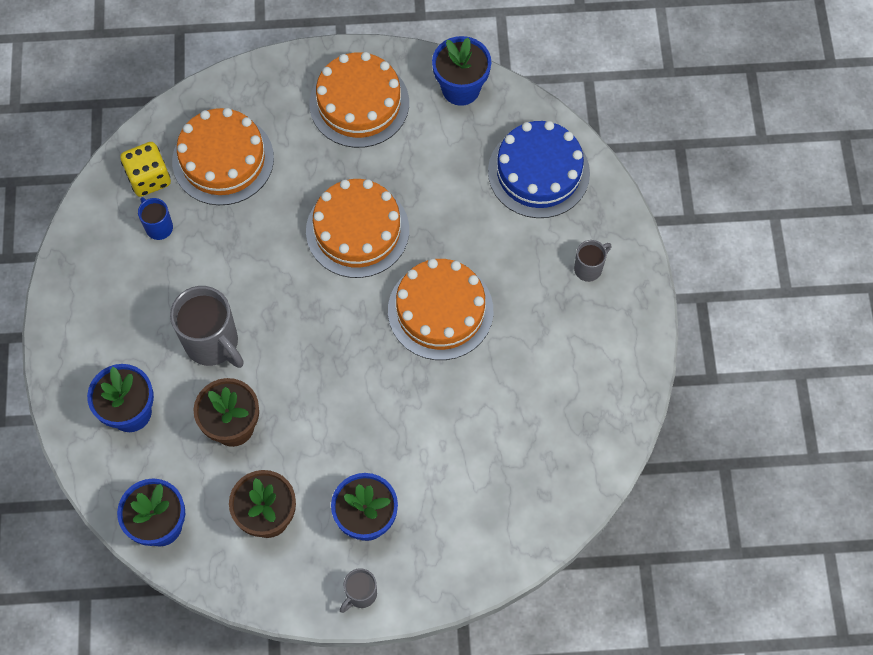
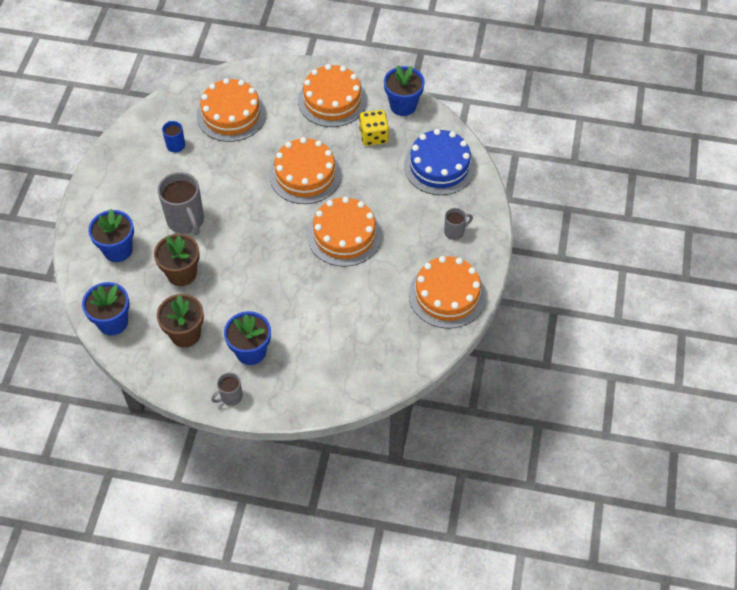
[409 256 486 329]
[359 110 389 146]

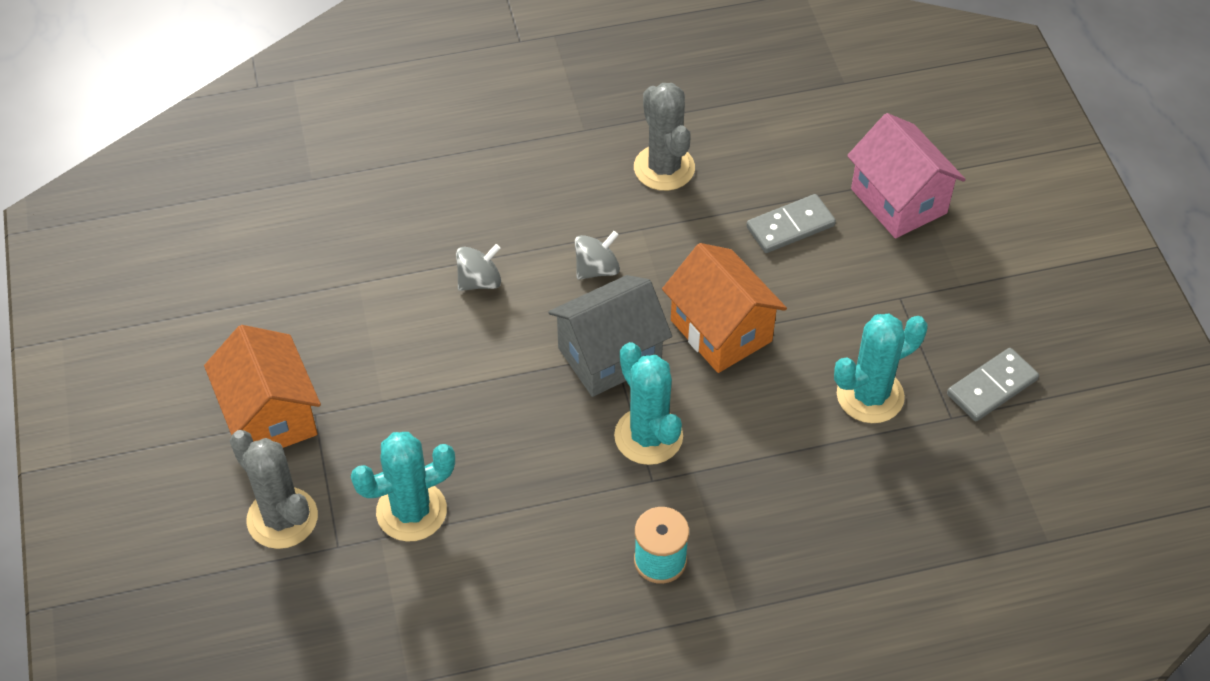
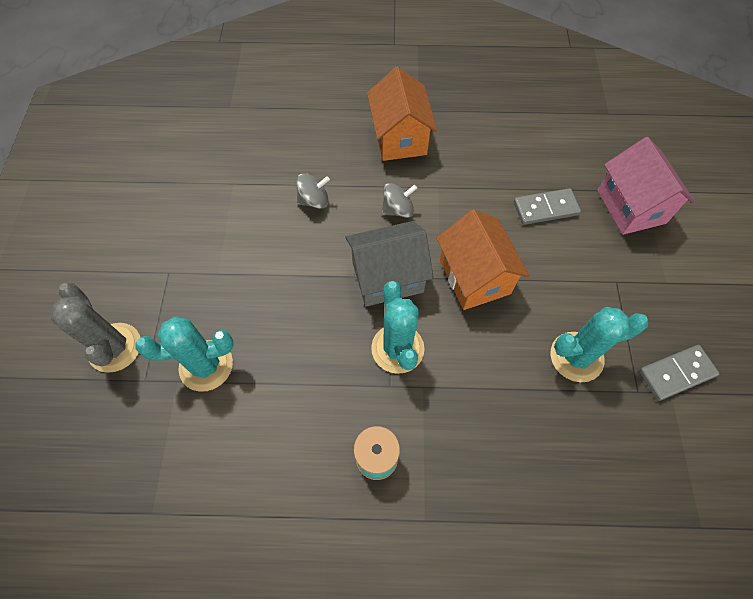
[634 83 695 191] (first image)
[367 67 437 161]

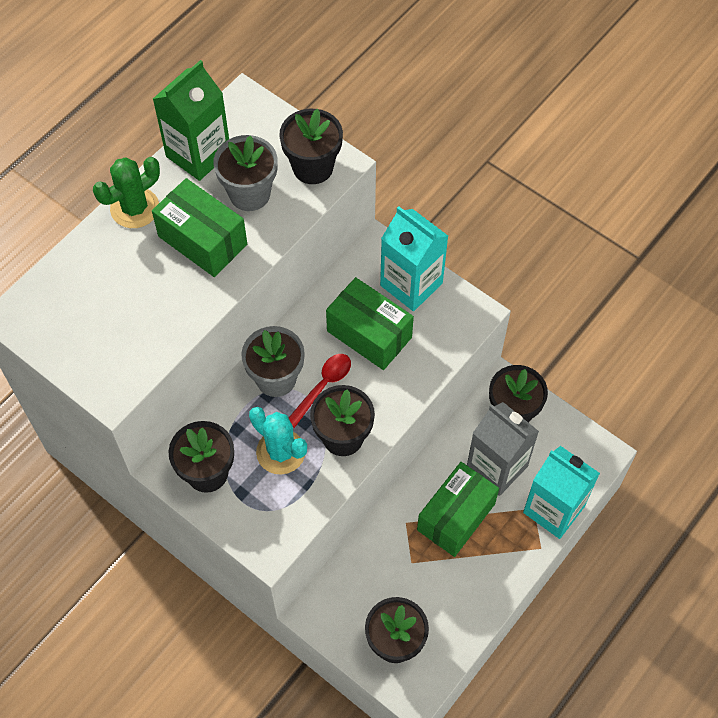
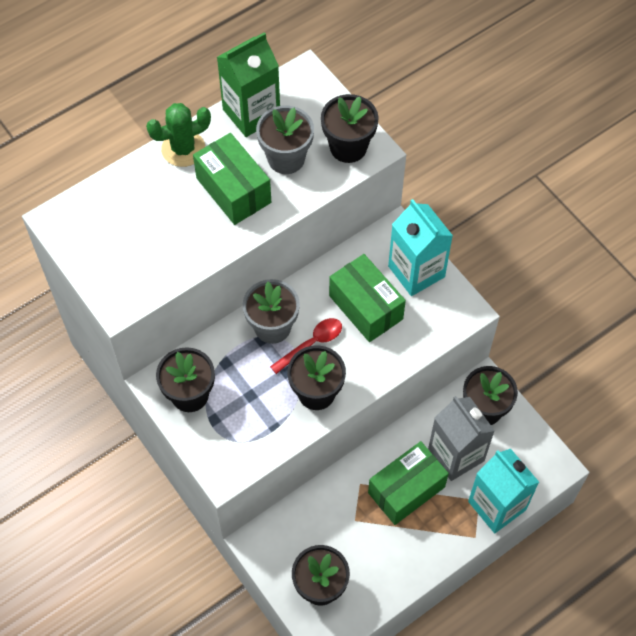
[249 407 307 475] (first image)

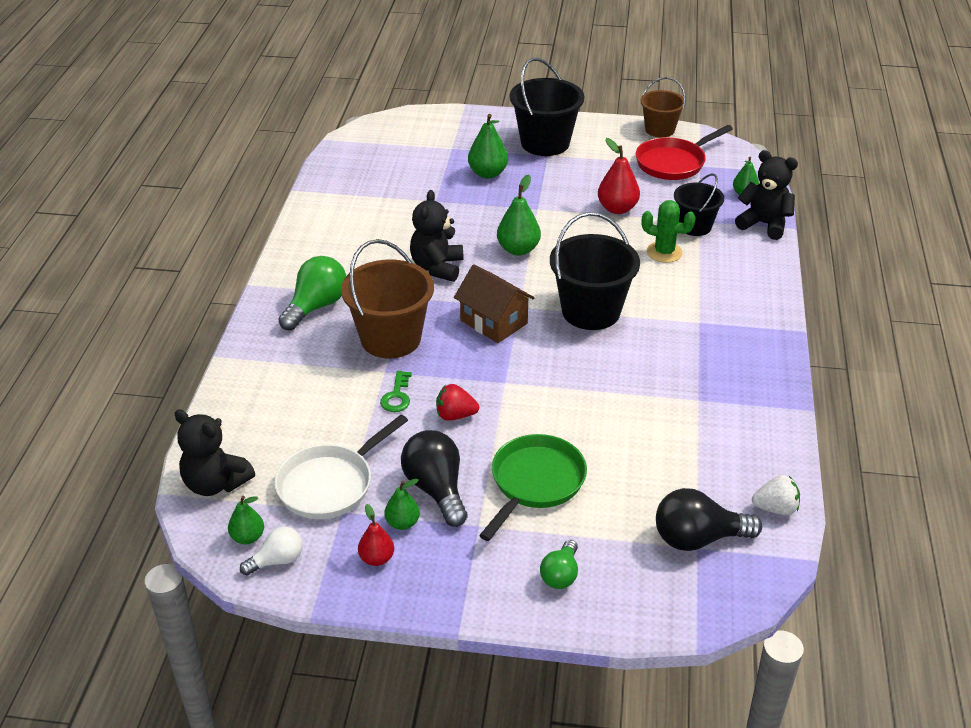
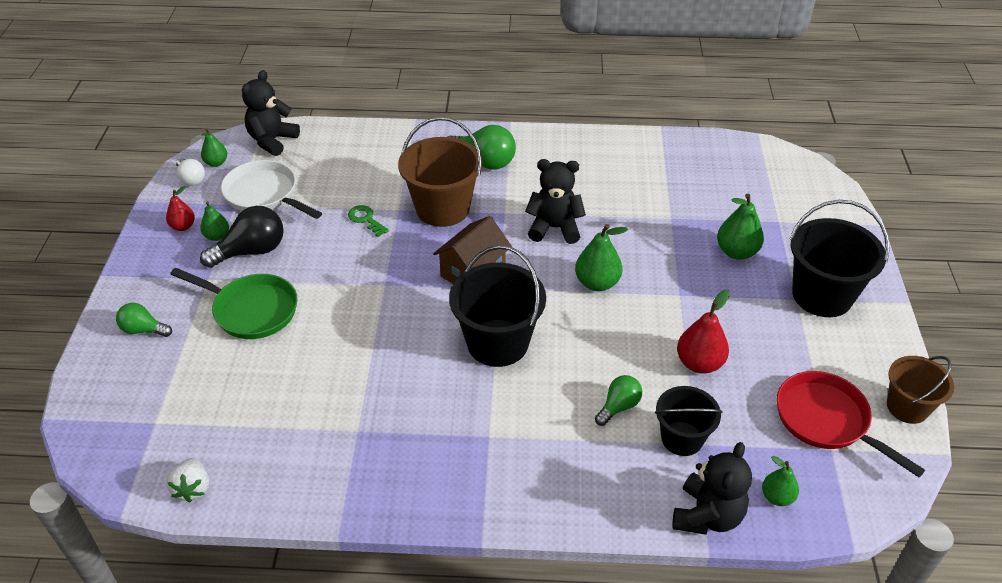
[436 384 479 421] (first image)
[656 488 762 551] (first image)
[595 375 642 426]
[348 205 389 237]

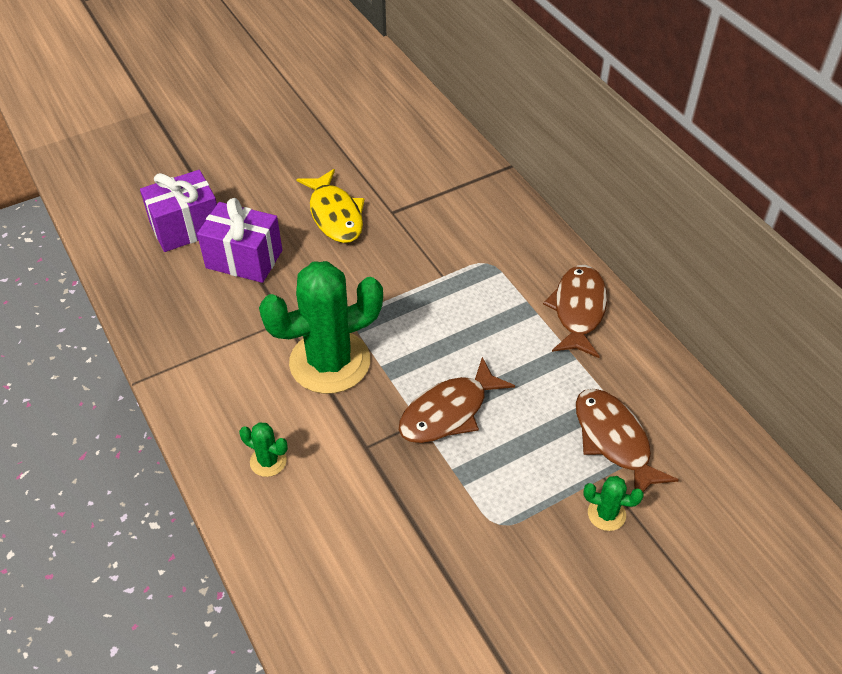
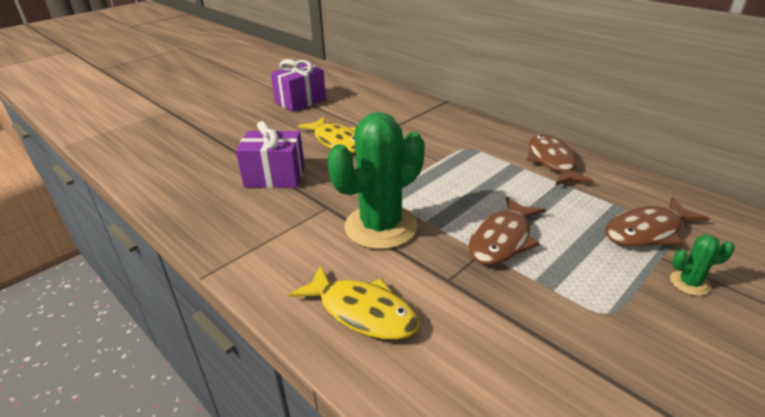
[271 59 326 112]
[288 265 419 340]
[605 197 710 247]

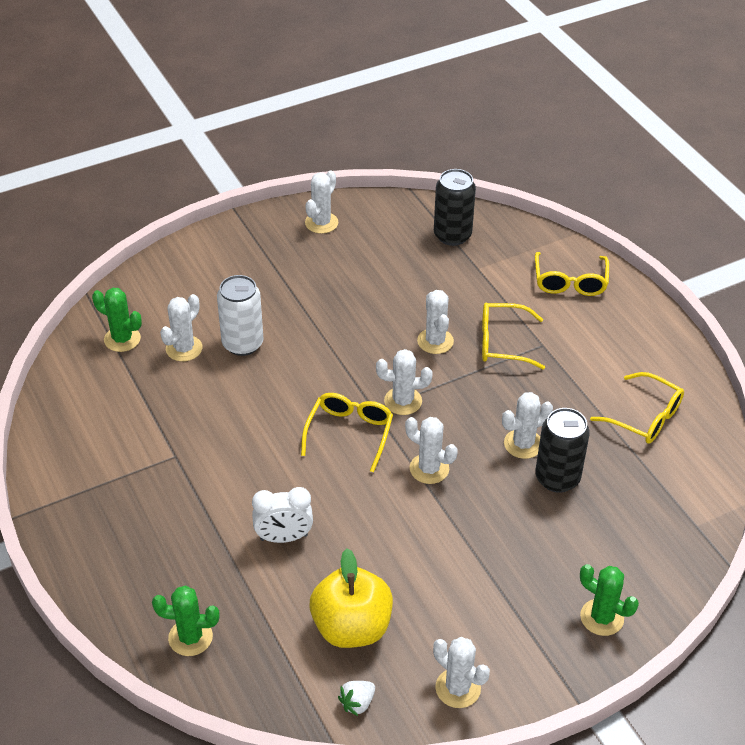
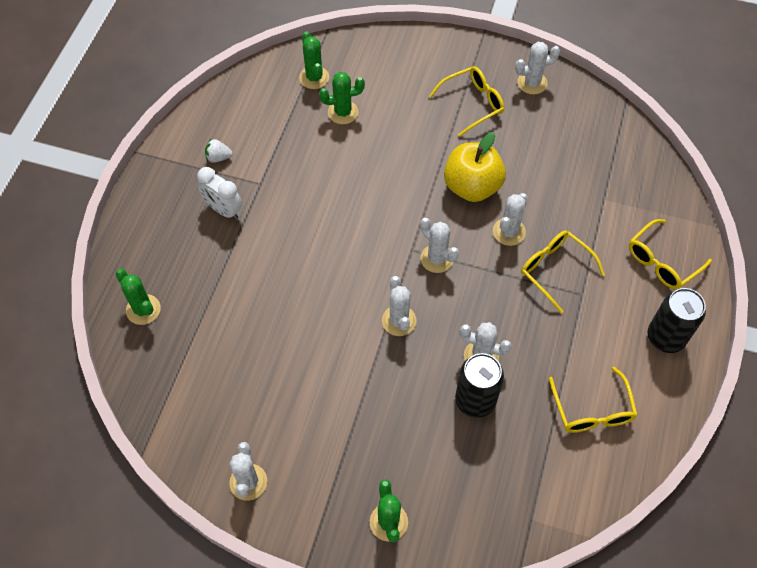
[217 275 264 356] (first image)
[197 167 243 220]
[429 66 504 137]
[444 132 506 202]
[205 139 233 163]
[648 288 706 353]
[319 72 365 124]

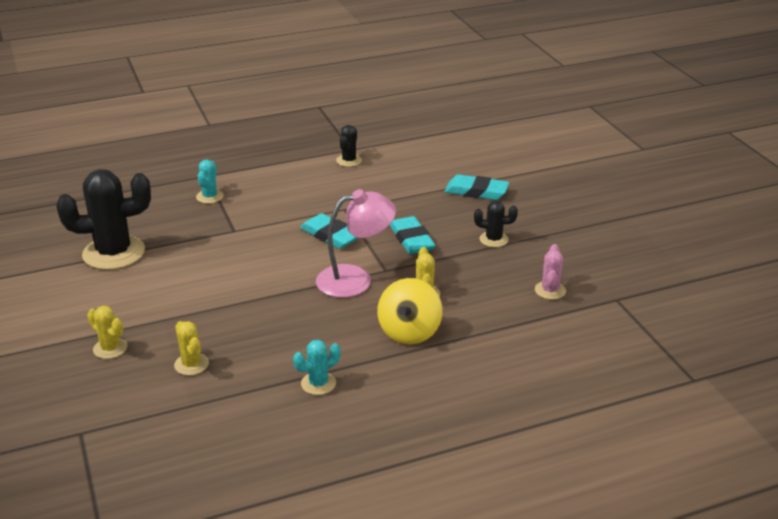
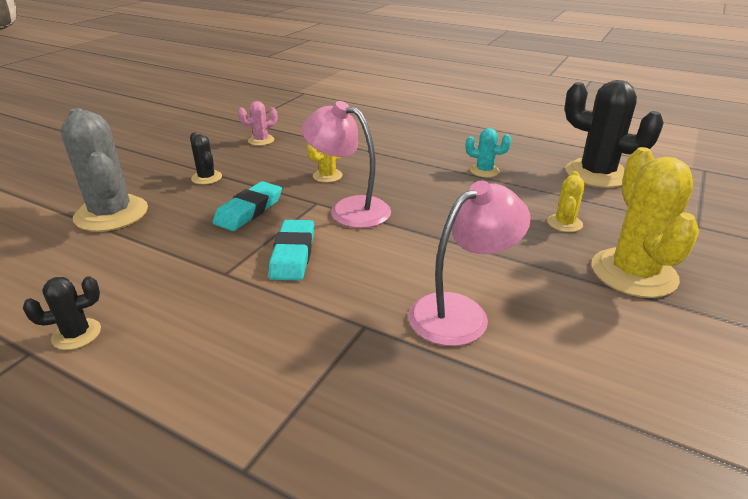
[196 160 224 204] (first image)
[377 278 443 344] (first image)
[408 181 531 346]
[565 80 664 188]
[61 108 148 232]
[592 147 699 298]

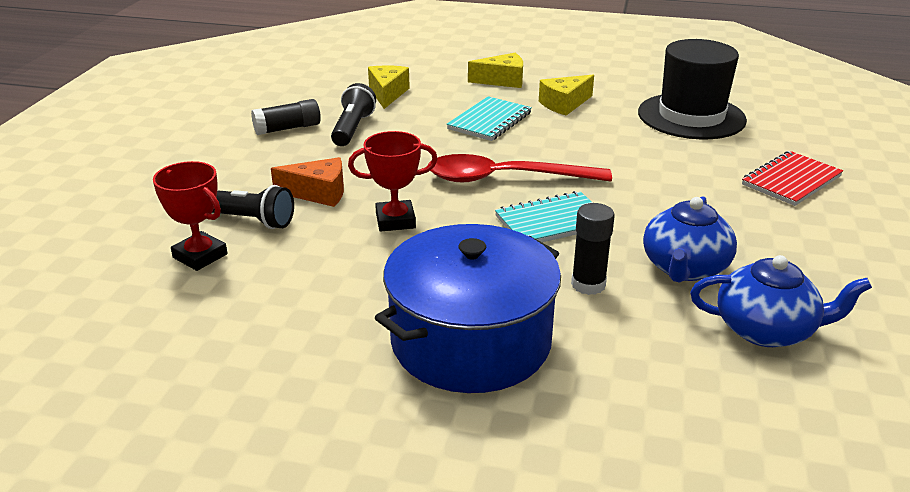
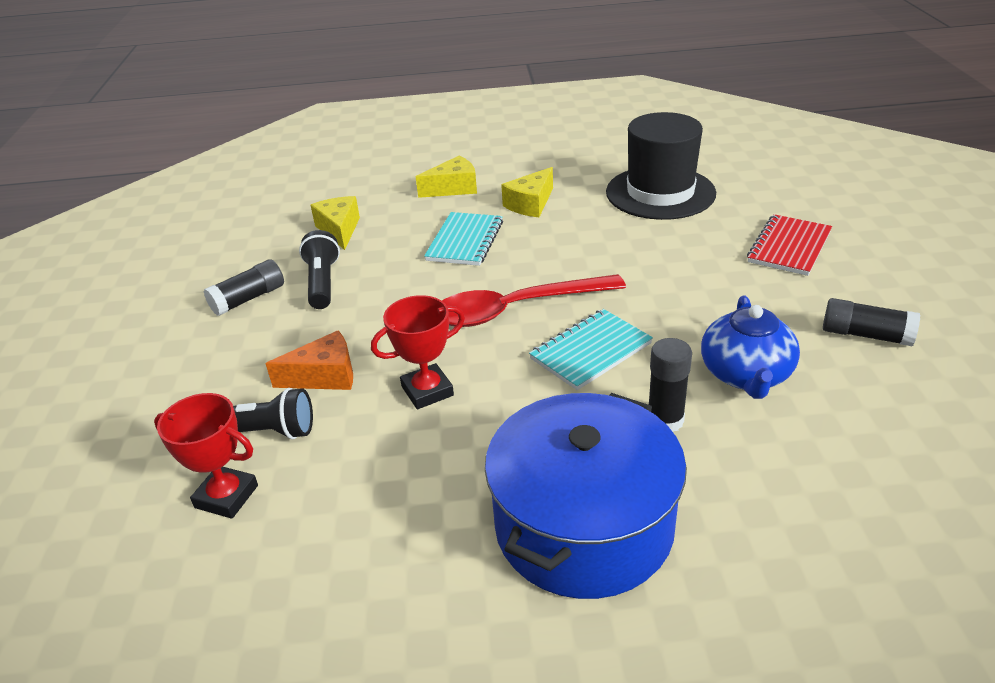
[690 255 872 347] (first image)
[823 298 920 346]

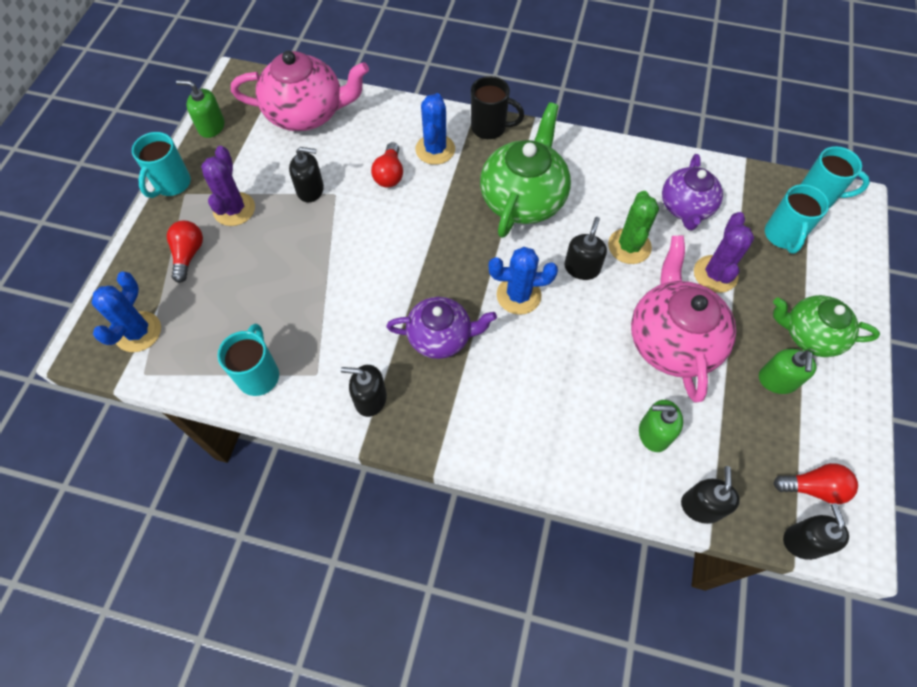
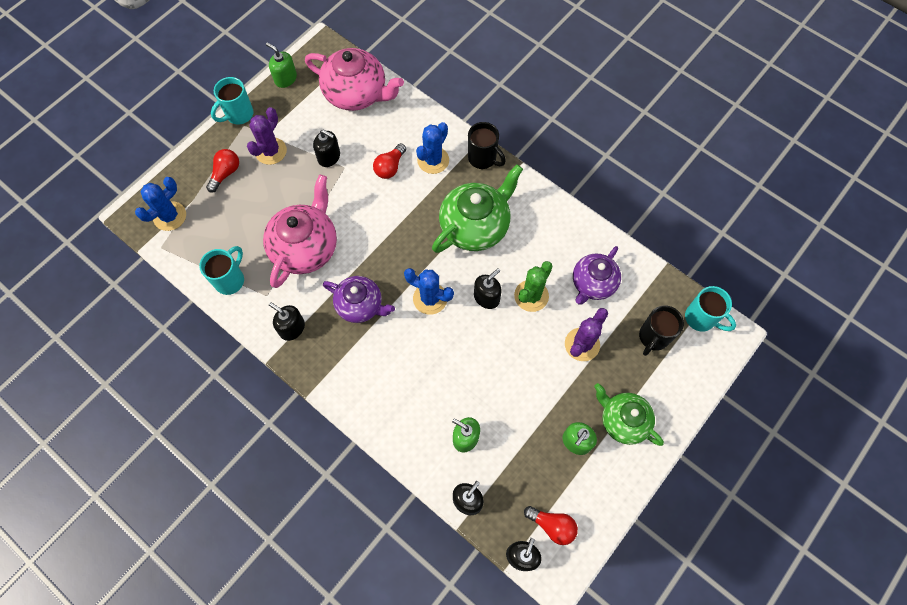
[263 174 337 288]
[639 305 684 356]

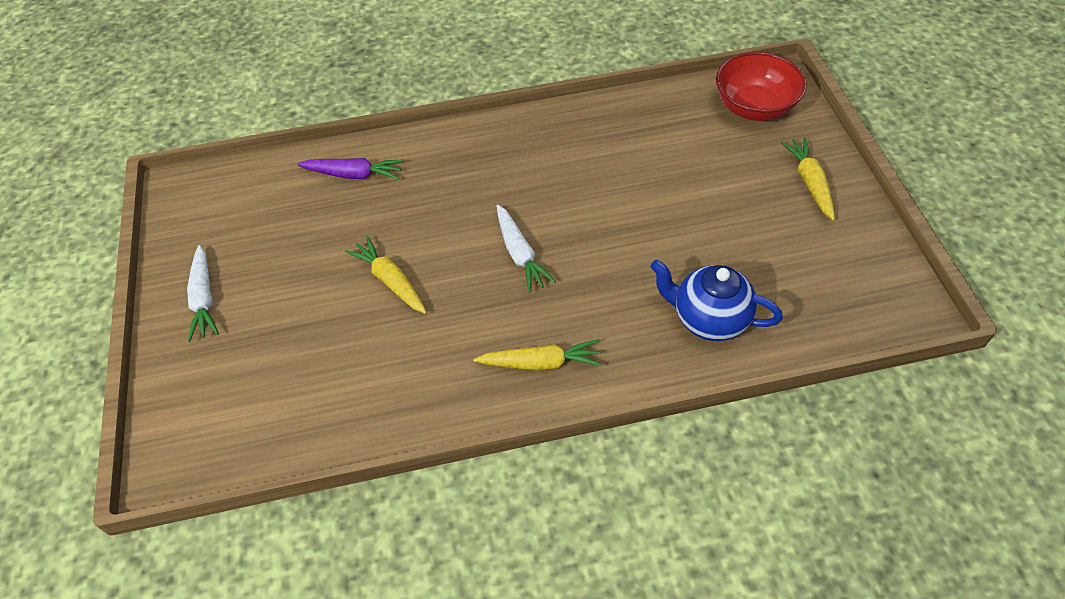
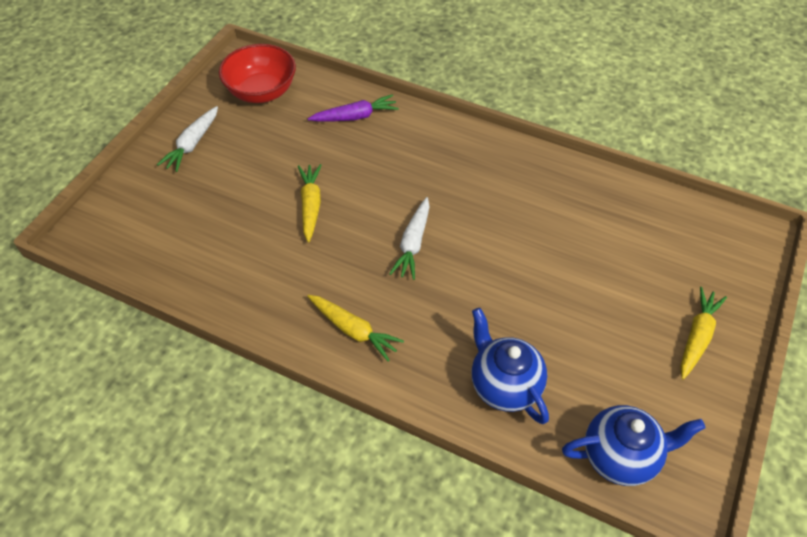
[562 405 705 486]
[219 44 296 103]
[308 94 399 121]

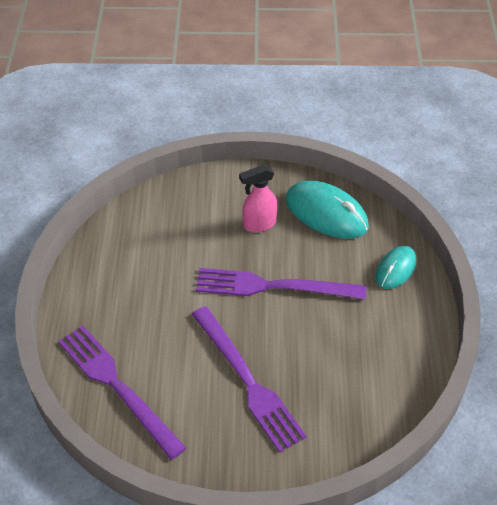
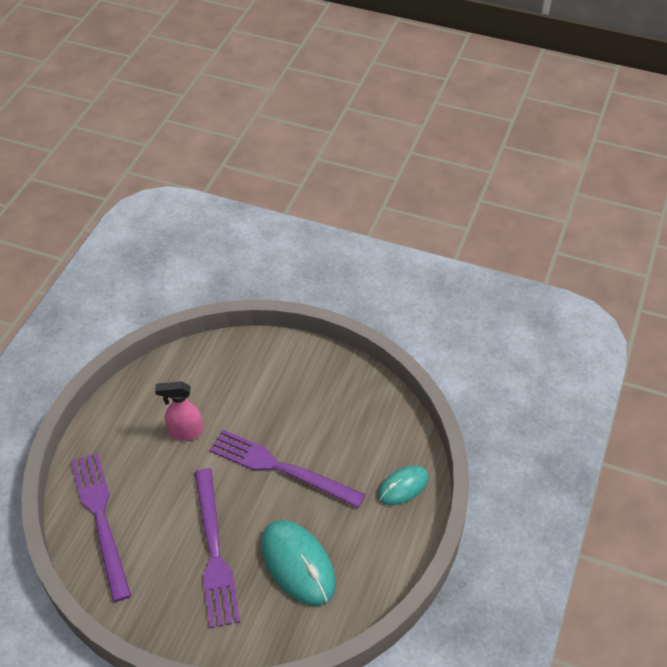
[155 381 203 440]
[261 520 336 606]

